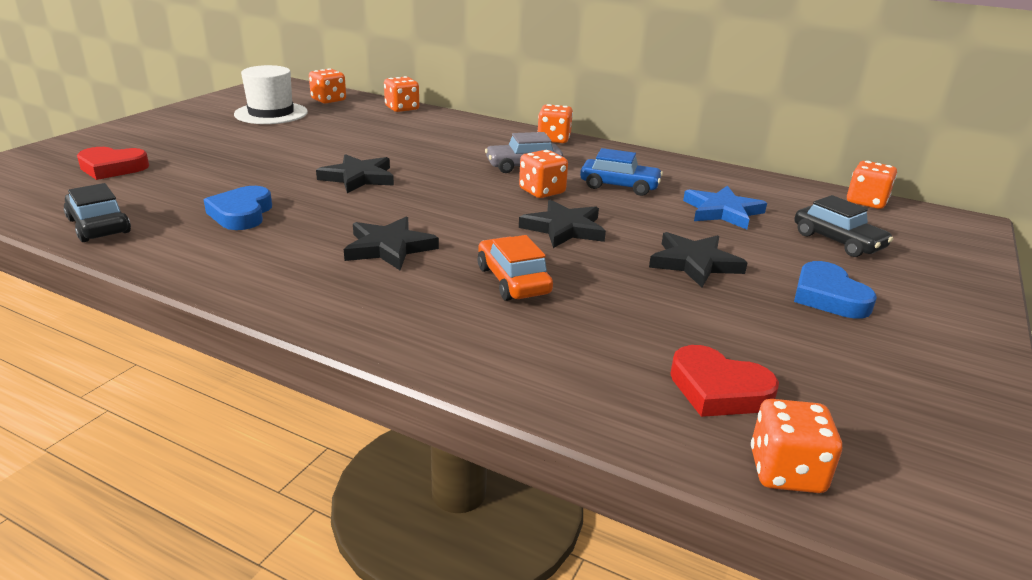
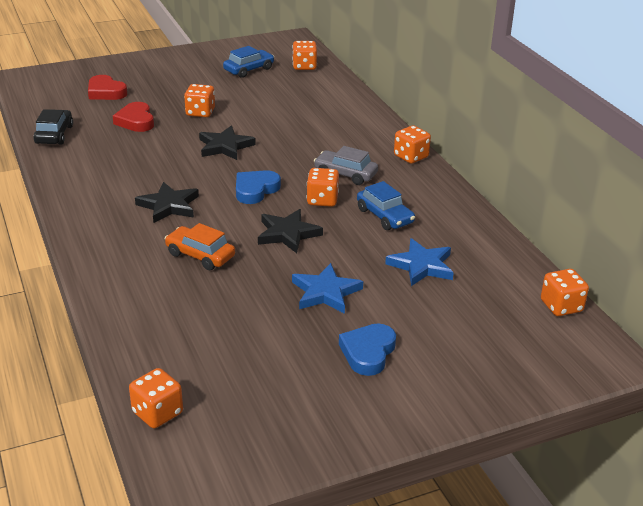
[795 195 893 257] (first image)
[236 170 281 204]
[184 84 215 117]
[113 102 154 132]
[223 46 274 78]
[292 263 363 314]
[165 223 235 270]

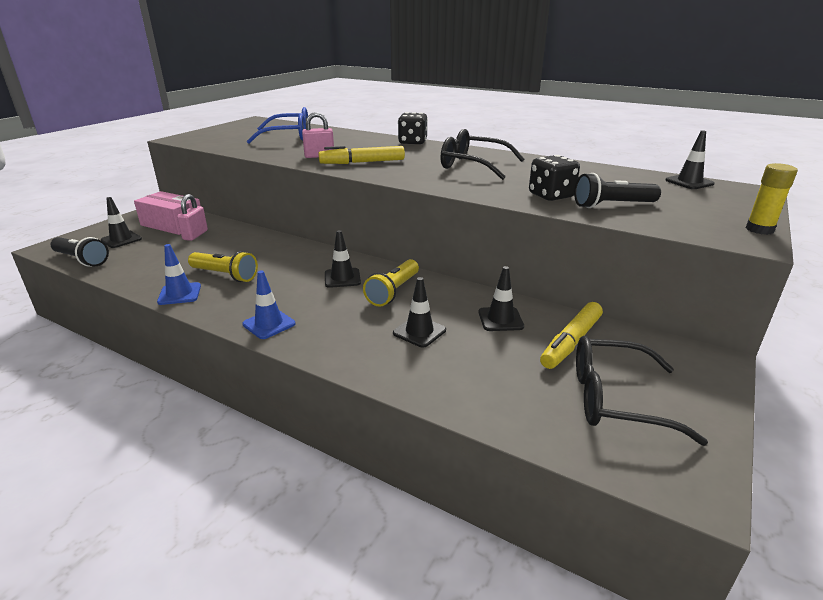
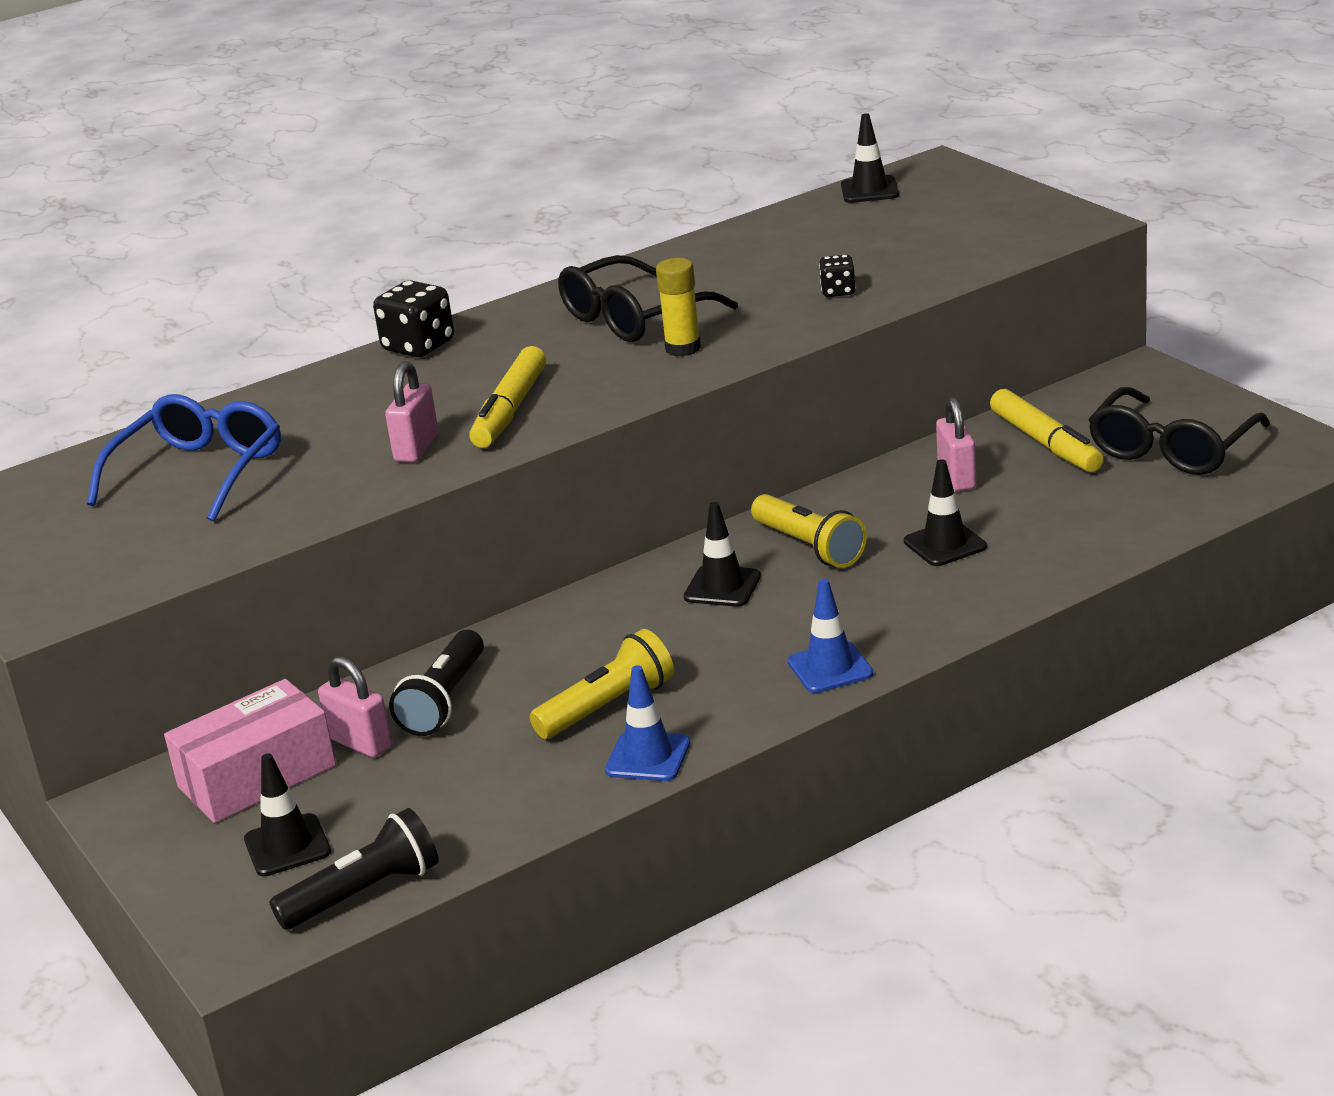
[389 630 484 736]
[656 258 701 357]
[936 397 976 491]
[819 255 856 297]

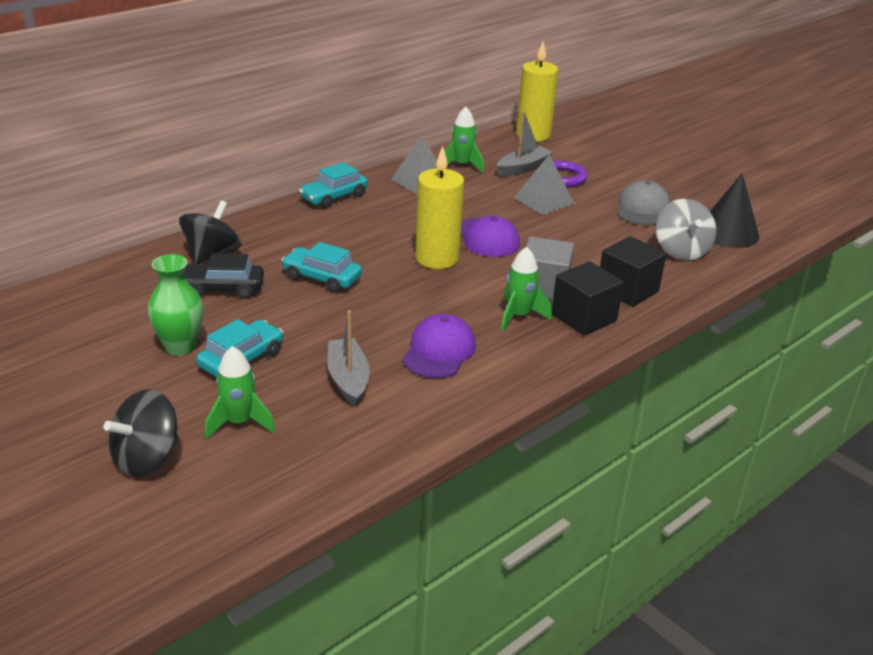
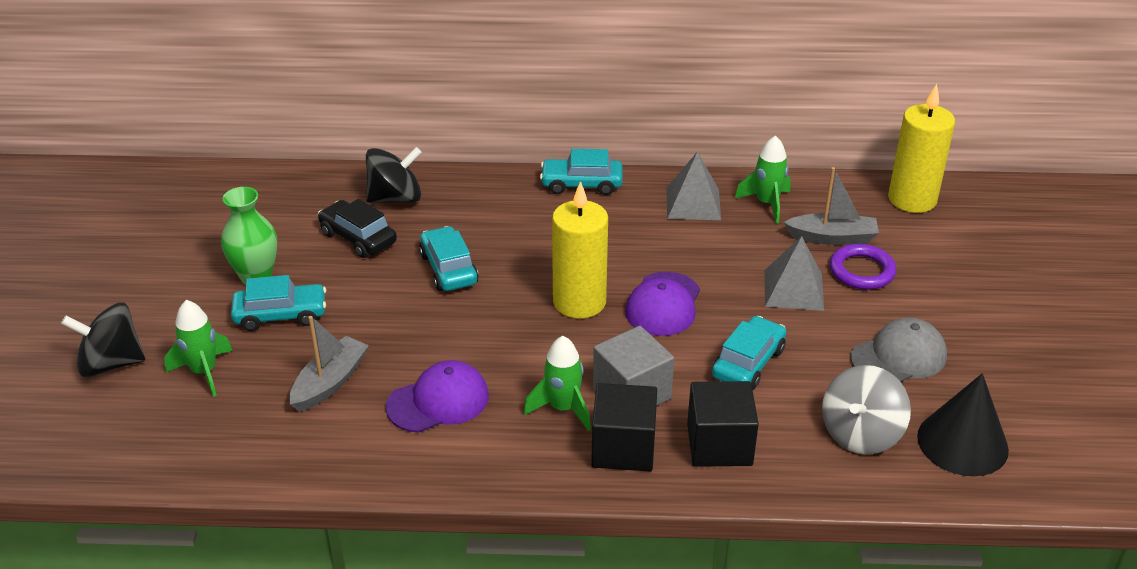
[712 316 786 390]

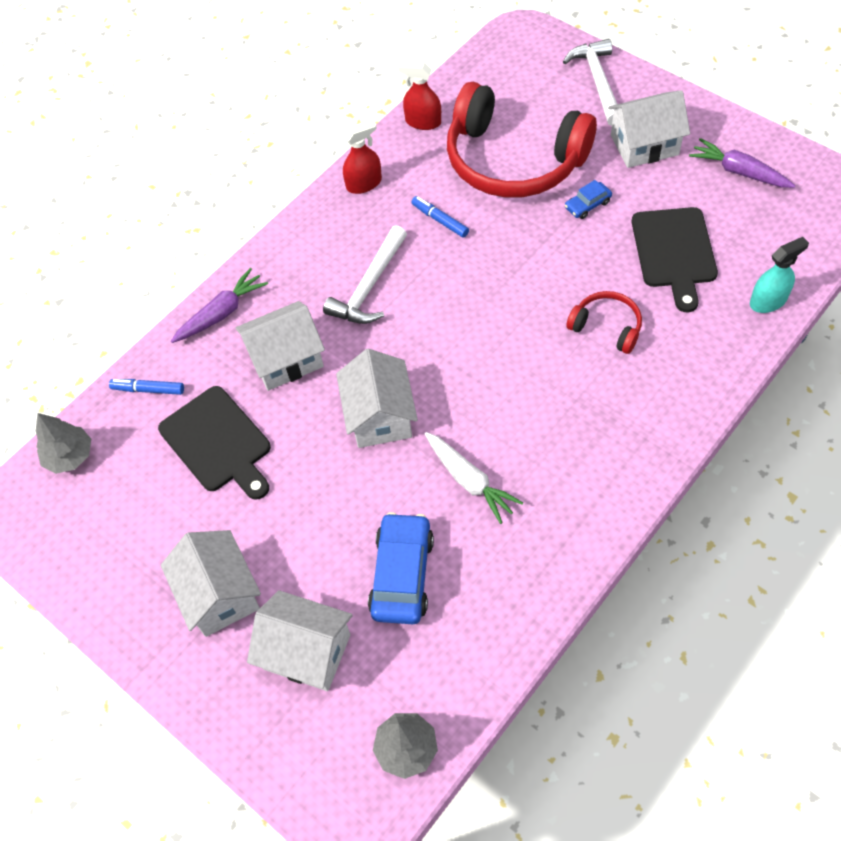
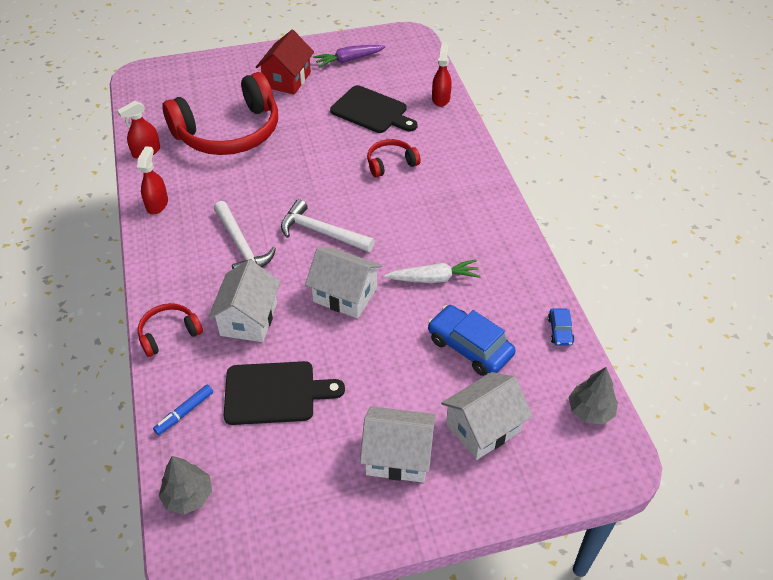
[411 196 469 238] (first image)
[281 199 375 252]
[548 308 574 346]
[138 303 203 357]
[256 30 314 95]
[432 44 452 107]

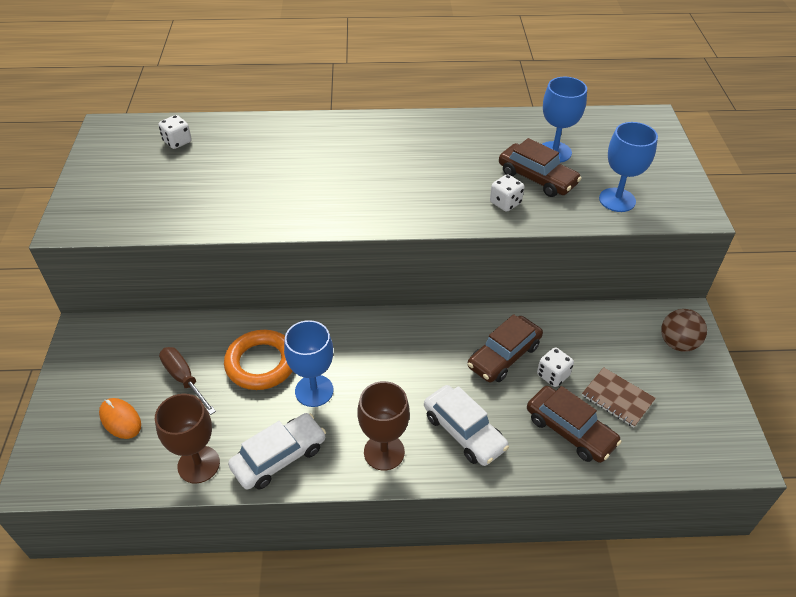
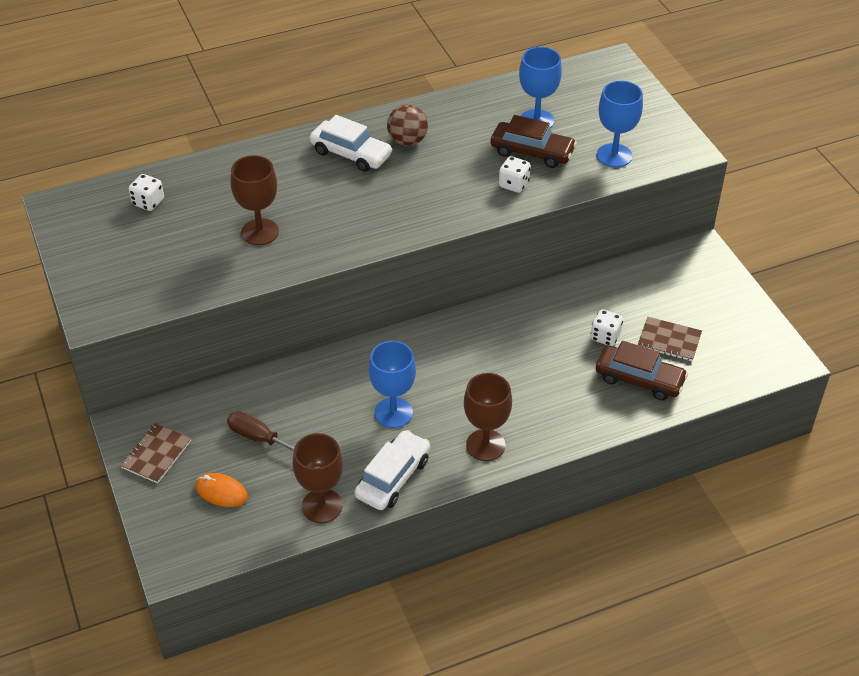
[224 330 292 390] (first image)
[468 314 543 383] (first image)
[120 423 191 483]
[230 155 279 245]
[310 115 393 172]
[387 104 428 146]

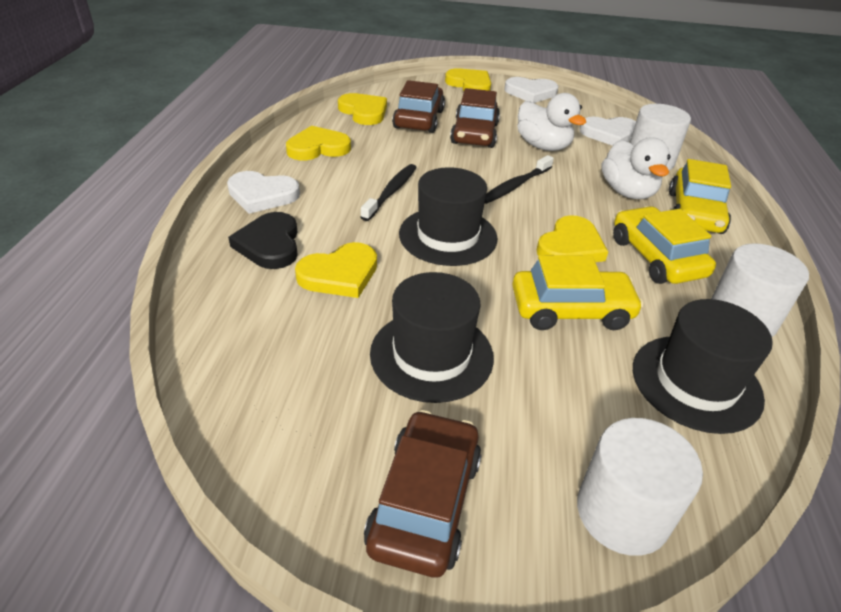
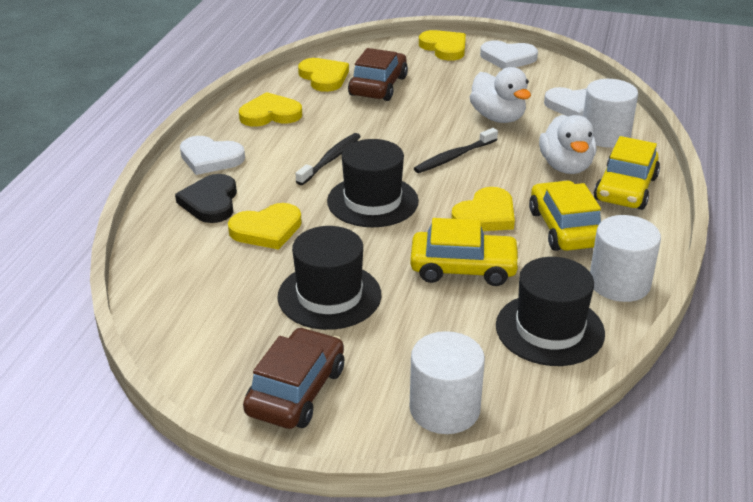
[450 88 500 148] (first image)

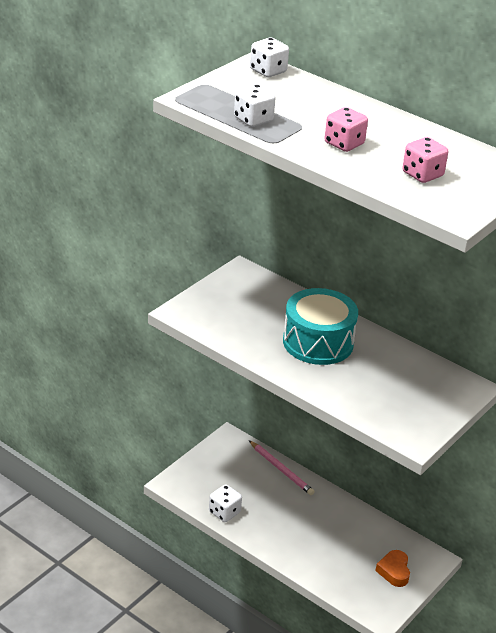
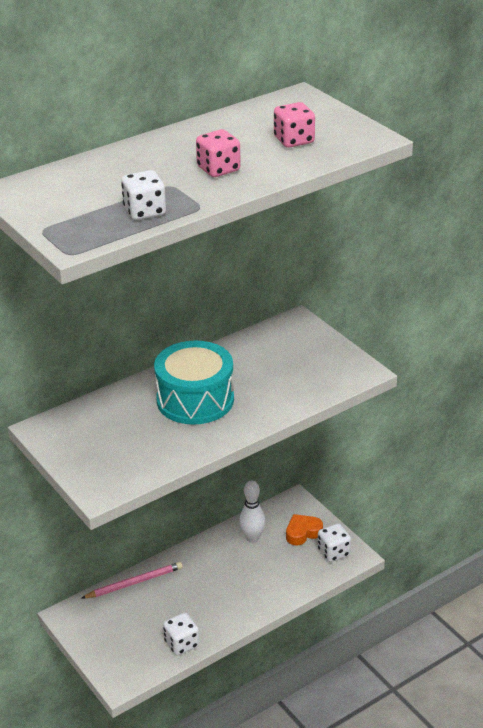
[239 480 266 543]
[318 523 351 562]
[286 514 323 545]

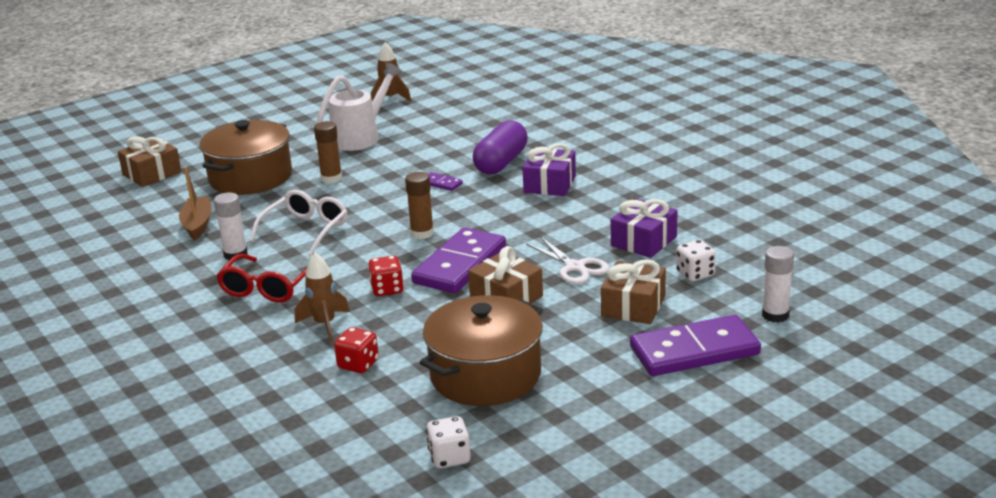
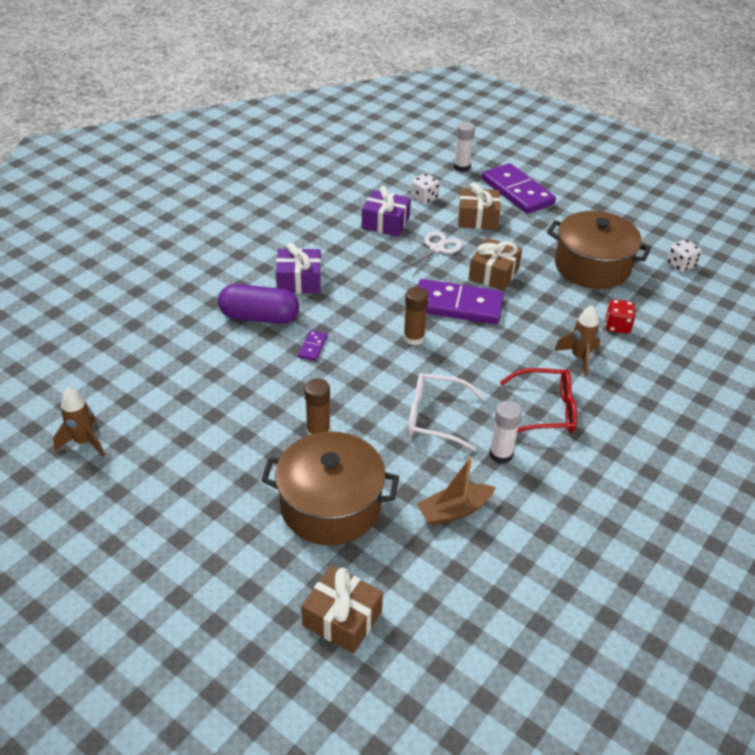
[317 63 402 151] (first image)
[368 256 404 296] (first image)

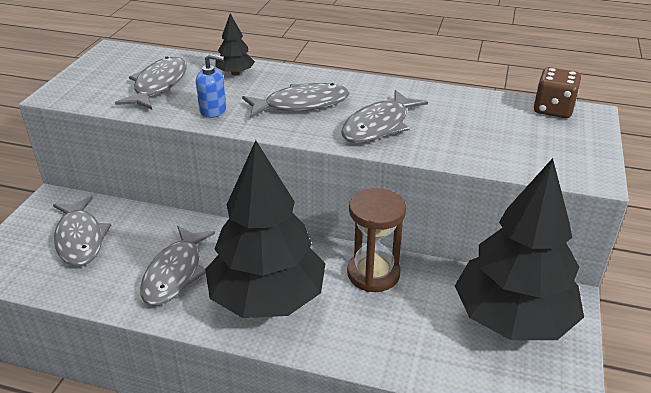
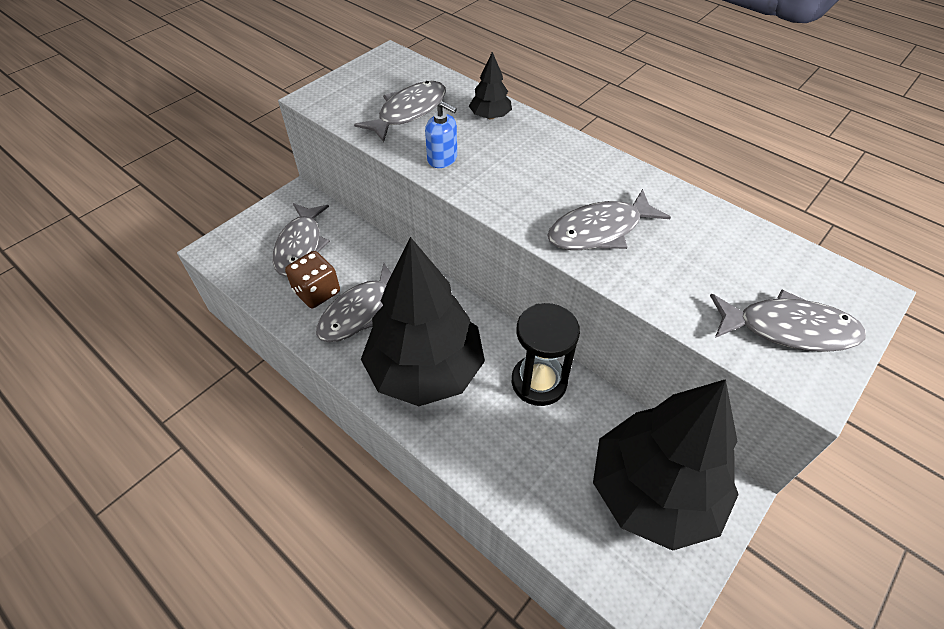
[710 290 866 352]
[285 251 340 308]
[512 303 580 406]

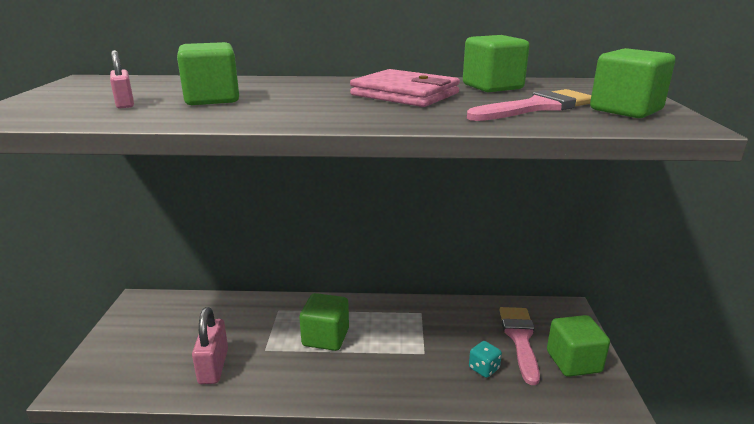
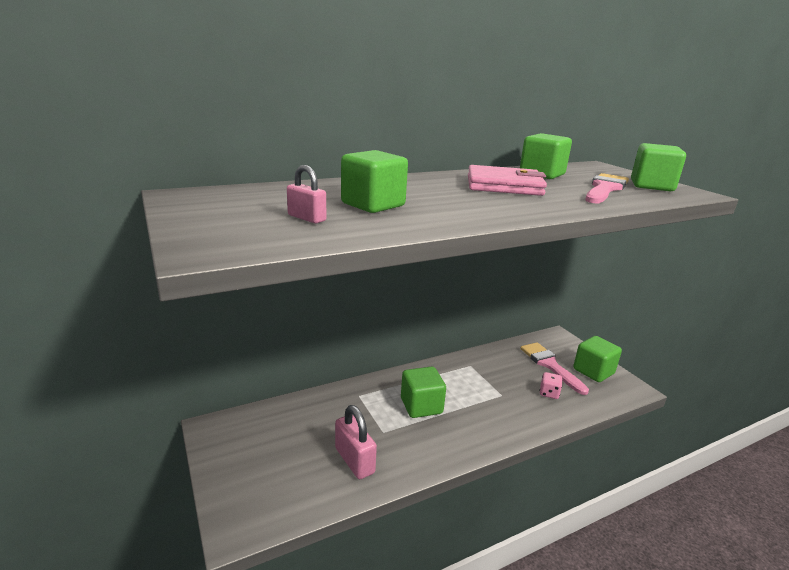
[539 372 563 399]

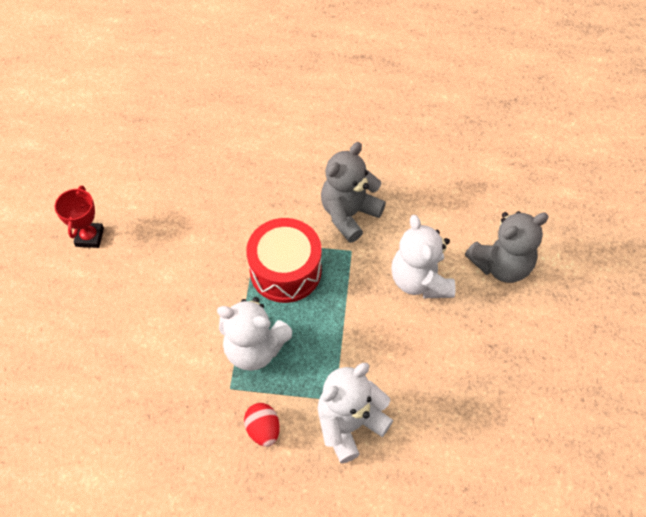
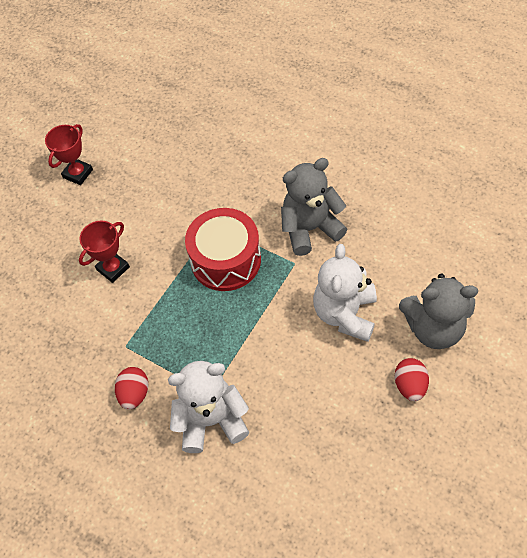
[217 297 293 371] (first image)
[79 221 130 283]
[395 358 429 401]

